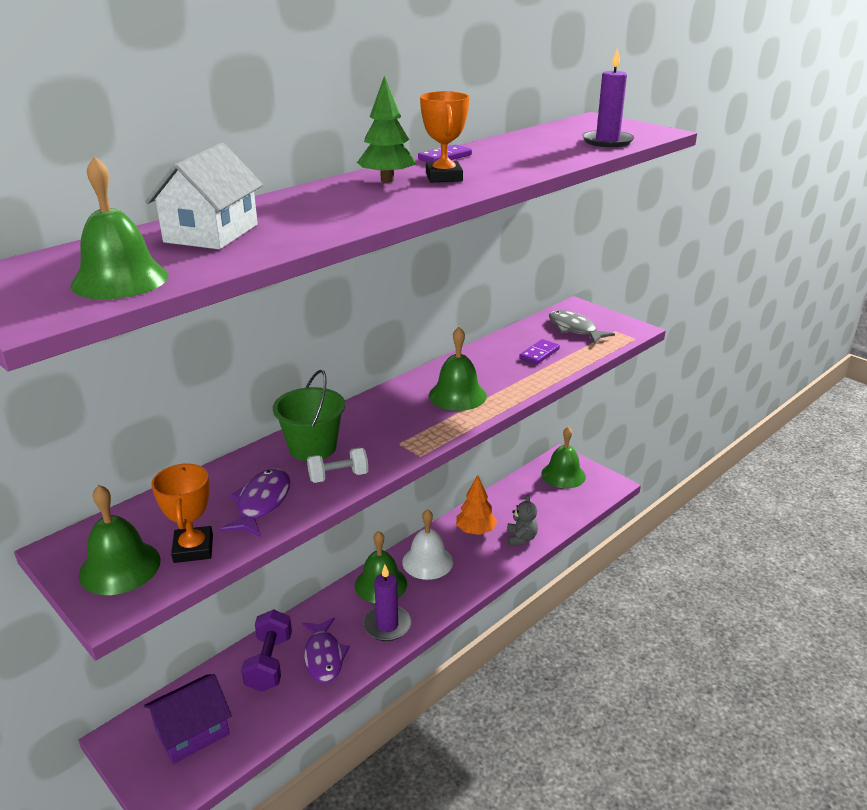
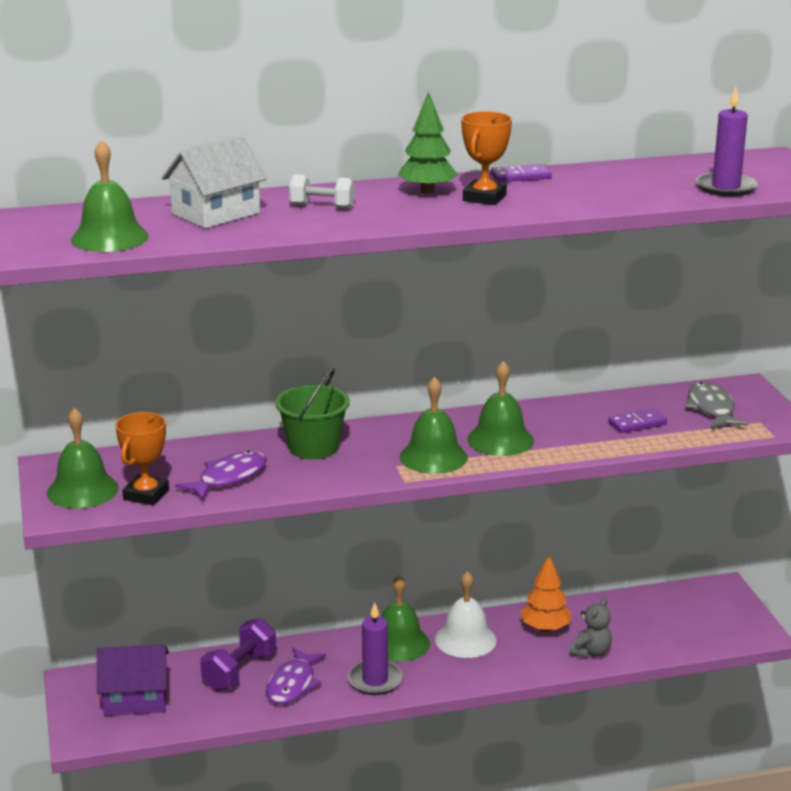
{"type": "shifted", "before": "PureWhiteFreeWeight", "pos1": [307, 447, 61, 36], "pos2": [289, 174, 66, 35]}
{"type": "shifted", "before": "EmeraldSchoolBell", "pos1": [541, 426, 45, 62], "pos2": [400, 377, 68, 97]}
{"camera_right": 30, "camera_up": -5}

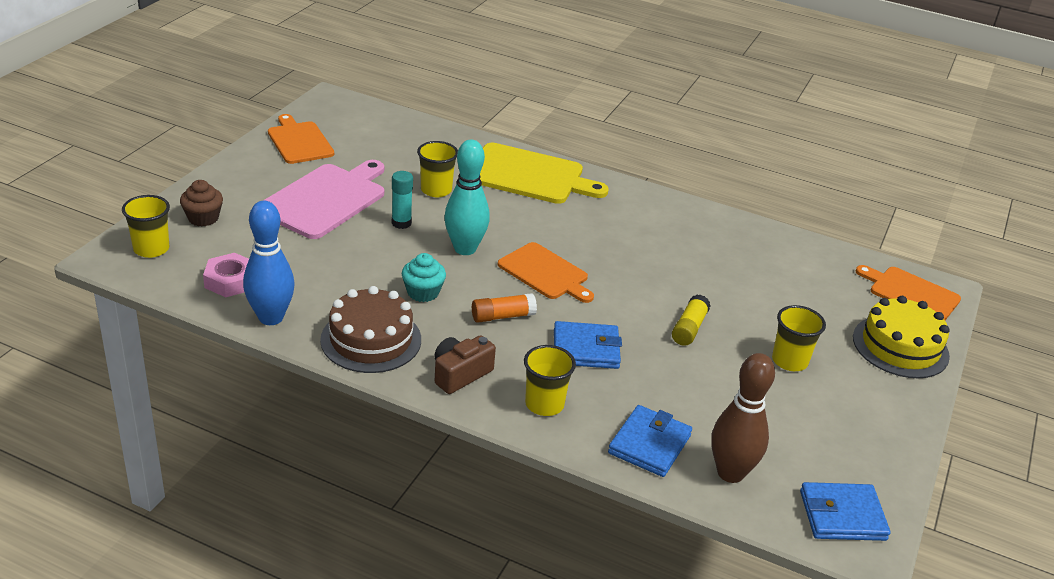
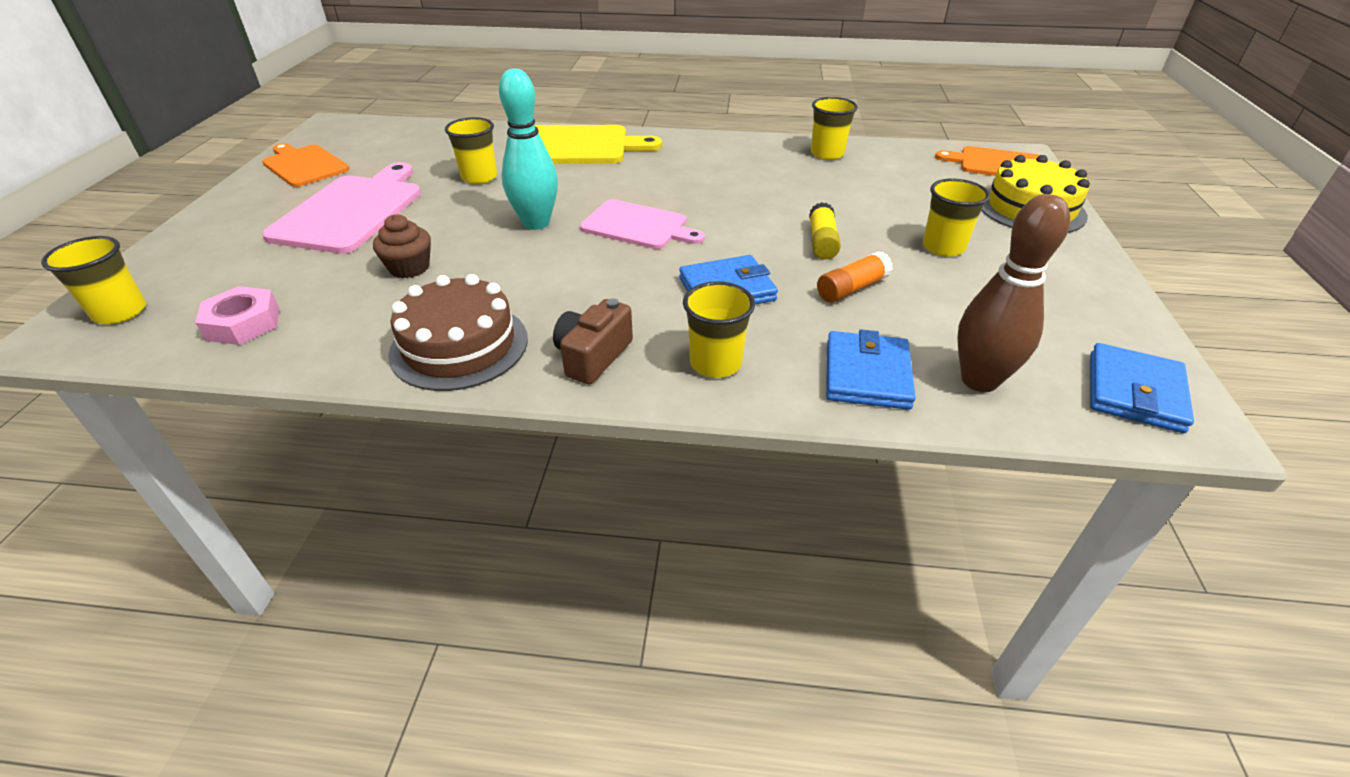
{"type": "shifted", "before": "DarkBrownCupcake", "pos1": [180, 180, 43, 46], "pos2": [373, 214, 58, 64]}
{"type": "repainted", "before": "OrangeColouredCuttingBoard", "after": "RosyCuttingBoard", "pos1": [498, 242, 96, 61], "pos2": [580, 200, 125, 49]}
{"type": "new", "after": "GoldenTumbler", "pos2": [811, 97, 47, 63]}
{"type": "shifted", "before": "OrangeColouredGlue", "pos1": [472, 293, 65, 30], "pos2": [817, 251, 76, 51]}
{"type": "rotated", "before": "BlueWallet", "pos1": [800, 482, 91, 59], "pos2": [1090, 343, 104, 90], "turn": -45}
{"type": "gone", "before": "BlueTenpin", "pos1": [243, 201, 52, 124]}
{"type": "gone", "before": "AquaGlue", "pos1": [392, 171, 21, 58]}
{"type": "gone", "before": "AquaCupcake", "pos1": [402, 253, 44, 49]}
{"camera_right": -15, "camera_up": 5}

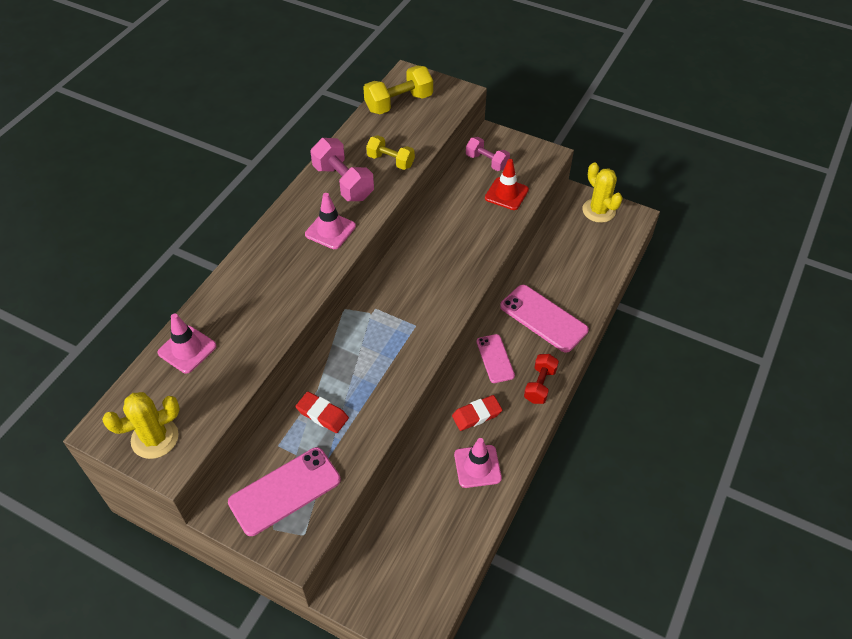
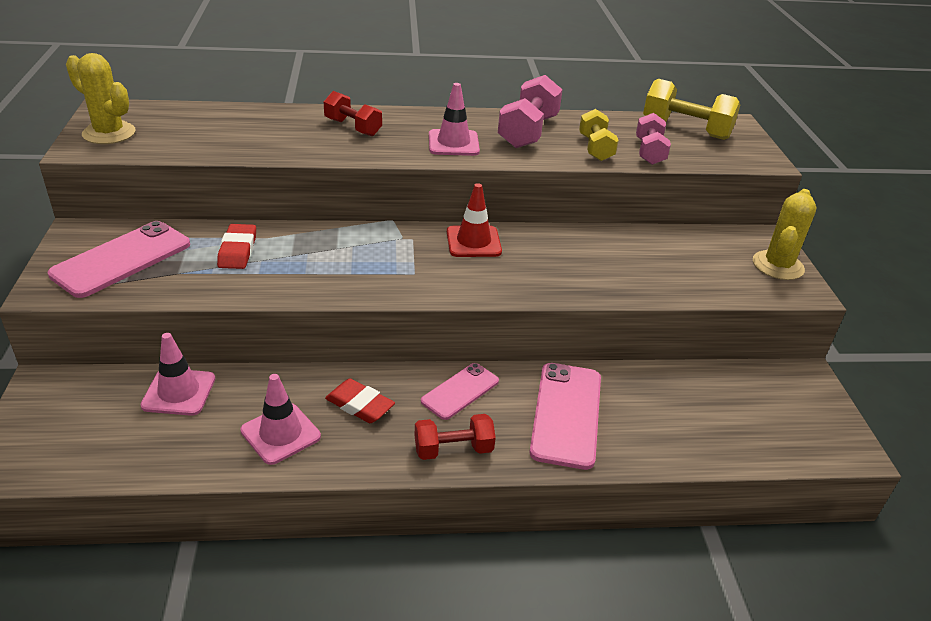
{"type": "rotated", "before": "RosyMobilePhone", "pos1": [228, 447, 113, 89], "pos2": [48, 221, 142, 77], "turn": -75}
{"type": "shifted", "before": "RosySafetyCone", "pos1": [158, 313, 58, 61], "pos2": [140, 333, 75, 83]}
{"type": "new", "after": "ScarletFreeWeight", "pos2": [324, 91, 58, 45]}
{"type": "shifted", "before": "ScarletSafetyCone", "pos1": [485, 159, 44, 51], "pos2": [447, 183, 55, 74]}
{"type": "shifted", "before": "RosyFreeWeight", "pos1": [466, 137, 44, 34], "pos2": [636, 113, 35, 52]}
{"type": "shifted", "before": "GoldenPricklyPlant", "pos1": [582, 162, 41, 61], "pos2": [753, 189, 63, 91]}
{"camera_right": 55, "camera_up": -15}

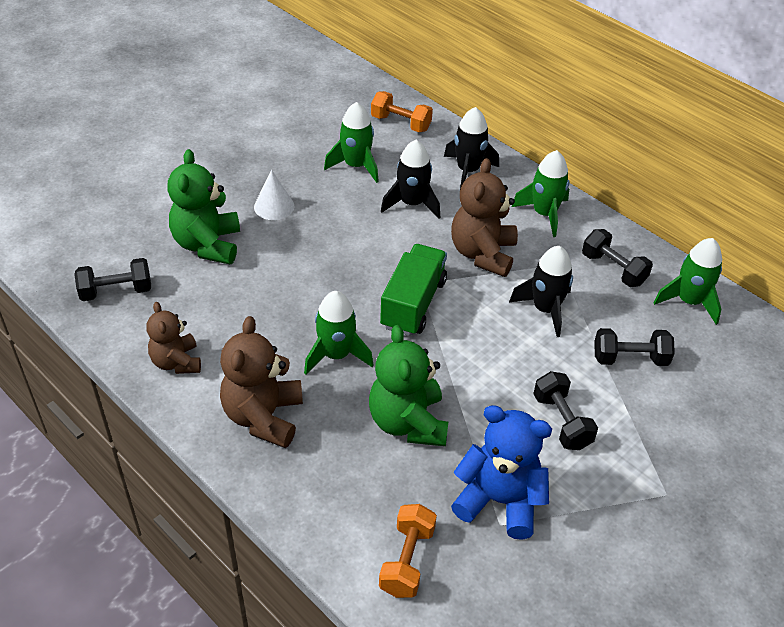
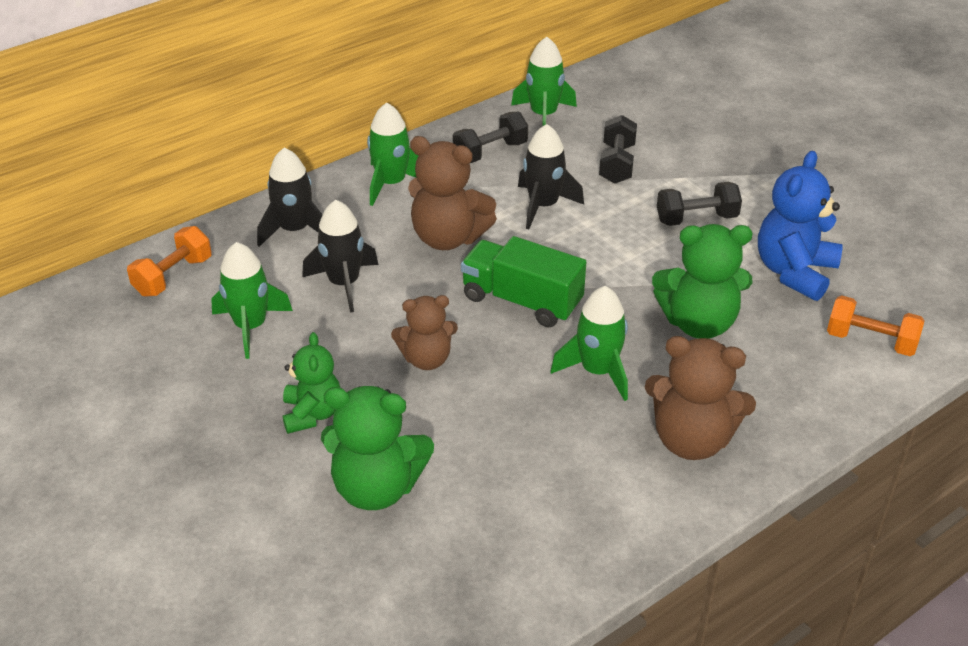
{"type": "swapped", "before": "PureWhiteSolidCone", "after": "EmeraldTeddyBear", "pos1": [254, 170, 40, 50], "pos2": [283, 332, 57, 102]}
{"type": "shifted", "before": "DarkBrownTeddyBear", "pos1": [147, 302, 54, 72], "pos2": [391, 295, 67, 75]}
{"type": "gone", "before": "BlackFreeWeight", "pos1": [74, 258, 77, 43]}
{"camera_right": -80, "camera_up": -5}

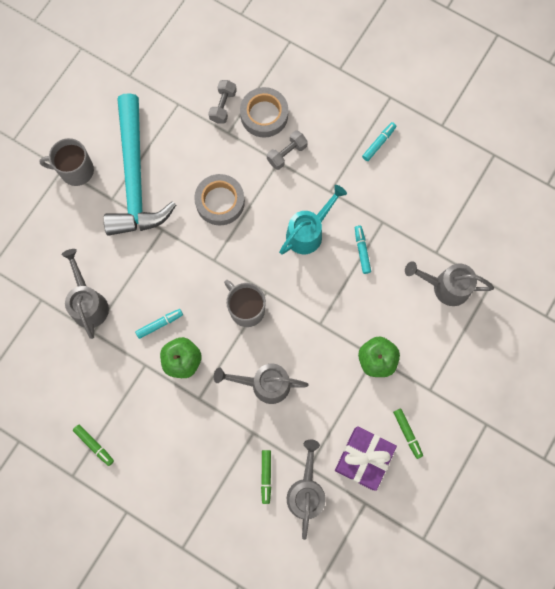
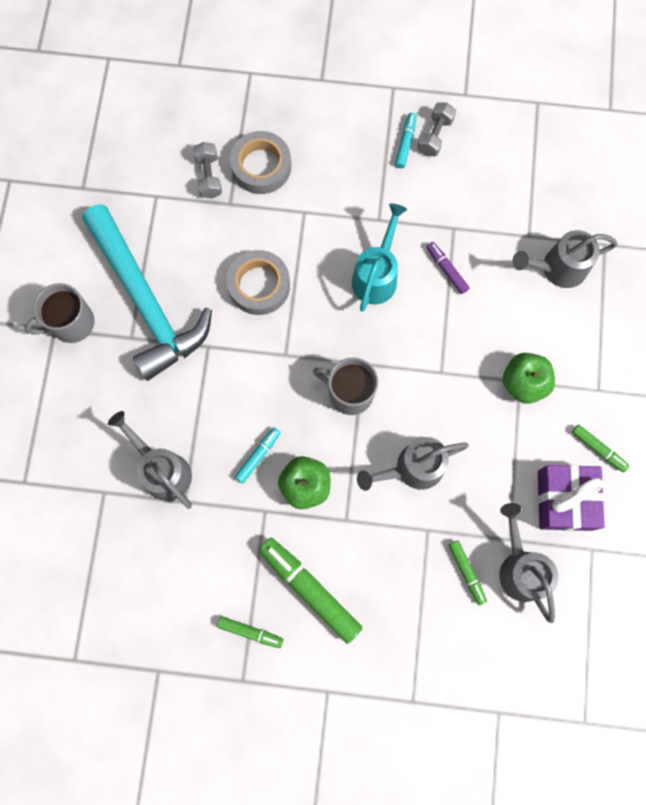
{"type": "new", "after": "EmeraldMarkerPen", "pos2": [259, 538, 103, 106]}
{"type": "shifted", "before": "AshGreyFreeWeight", "pos1": [267, 130, 41, 40], "pos2": [417, 102, 39, 54]}
{"type": "repainted", "before": "AquaMarkerPen", "after": "RoyalPurpleMarkerPen", "pos1": [355, 225, 16, 49], "pos2": [426, 242, 43, 52]}
{"camera_right": -25, "camera_up": 0}

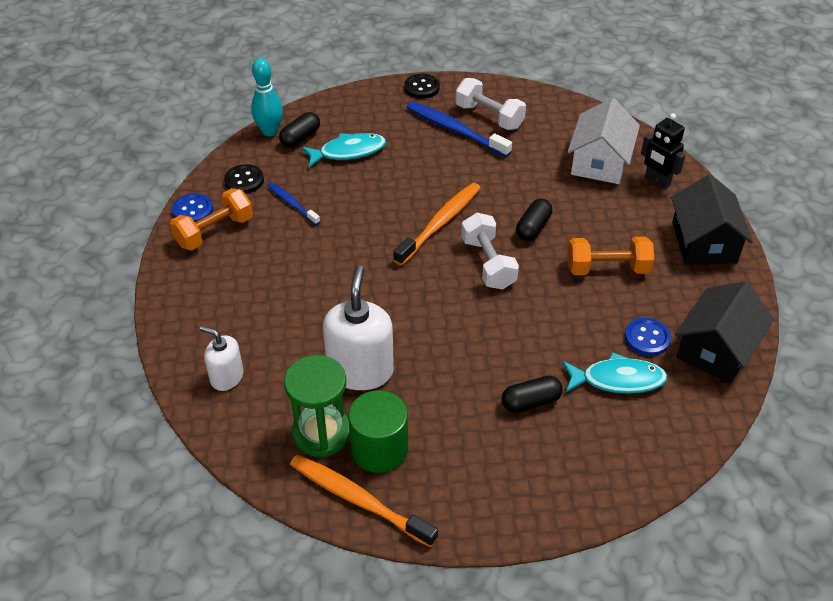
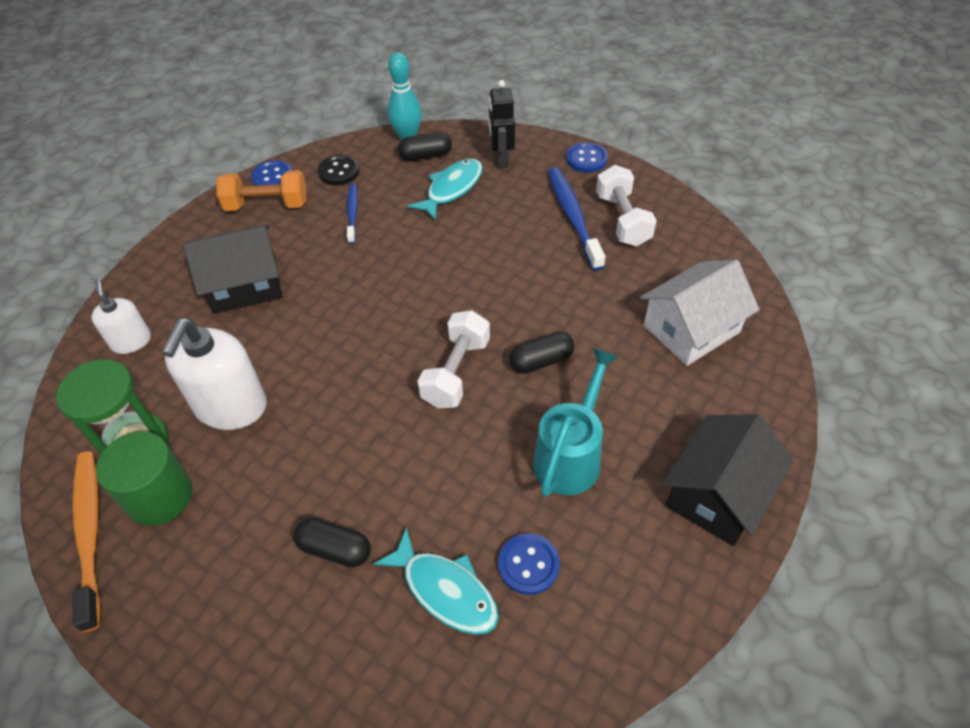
{"type": "rotated", "before": "PureWhiteSoapDispenser", "pos1": [323, 265, 71, 125], "pos2": [161, 318, 105, 112], "turn": 150}
{"type": "shifted", "before": "BlackHouse", "pos1": [675, 281, 99, 103], "pos2": [183, 225, 99, 89]}
{"type": "rotated", "before": "AquaToyFish", "pos1": [302, 133, 84, 34], "pos2": [408, 159, 75, 61], "turn": -75}
{"type": "shifted", "before": "BlackRobotFigure", "pos1": [641, 113, 44, 77], "pos2": [489, 80, 26, 88]}
{"type": "swapped", "before": "OrangeColouredFreeWeight", "after": "AquaWateringCan", "pos1": [568, 237, 86, 38], "pos2": [533, 348, 85, 149]}
{"type": "repainted", "before": "BlackButton", "after": "BlueButton", "pos1": [404, 74, 36, 25], "pos2": [566, 142, 42, 31]}
{"type": "gone", "before": "OrangeColouredToothBrush", "pos1": [393, 183, 87, 83]}
{"camera_right": 40, "camera_up": 5}

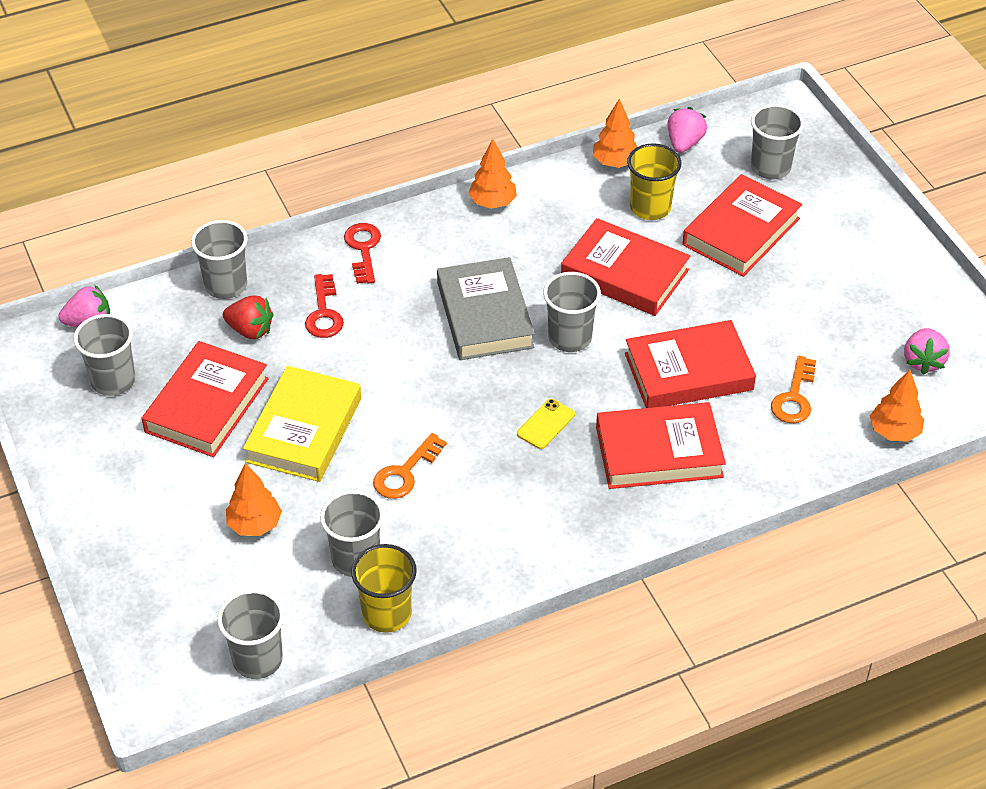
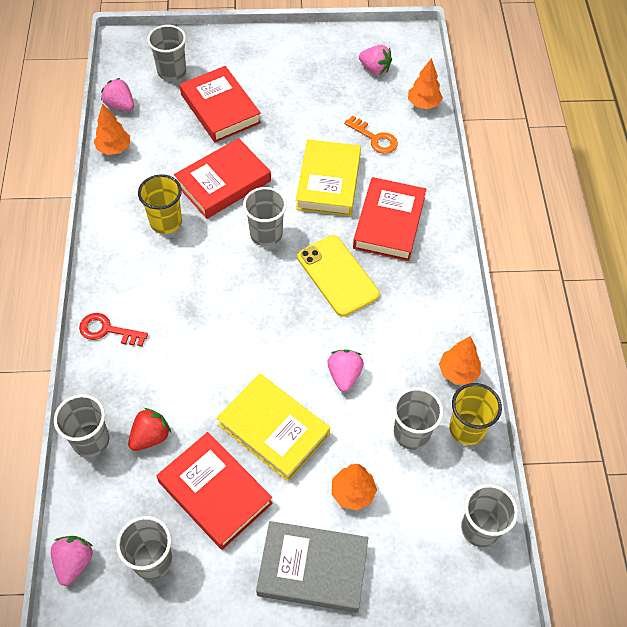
{"type": "shifted", "before": "GoldenTumbler", "pos1": [627, 144, 55, 76], "pos2": [138, 174, 44, 60]}
{"type": "shifted", "before": "AshGreyHardback", "pos1": [437, 257, 98, 103], "pos2": [256, 521, 112, 92]}
{"type": "repainted", "before": "ScarletHardback", "after": "GoldenHardback", "pos1": [625, 320, 131, 88], "pos2": [296, 139, 65, 77]}
{"type": "scaled", "before": "GoldenMobilePhone", "pos1": [517, 399, 58, 50], "pos2": [297, 235, 83, 82], "scale": 1.99}
{"type": "swapped", "before": "OrangeColouredDoorKey", "after": "RosyStrawberry", "pos1": [373, 433, 74, 66], "pos2": [327, 349, 37, 43]}
{"type": "shifted", "before": "OrangeColouredFirTree", "pos1": [468, 139, 49, 70], "pos2": [439, 336, 42, 49]}
{"type": "gone", "before": "ScarletDoorKey", "pos1": [305, 274, 39, 64]}
{"camera_right": -70, "camera_up": 10}

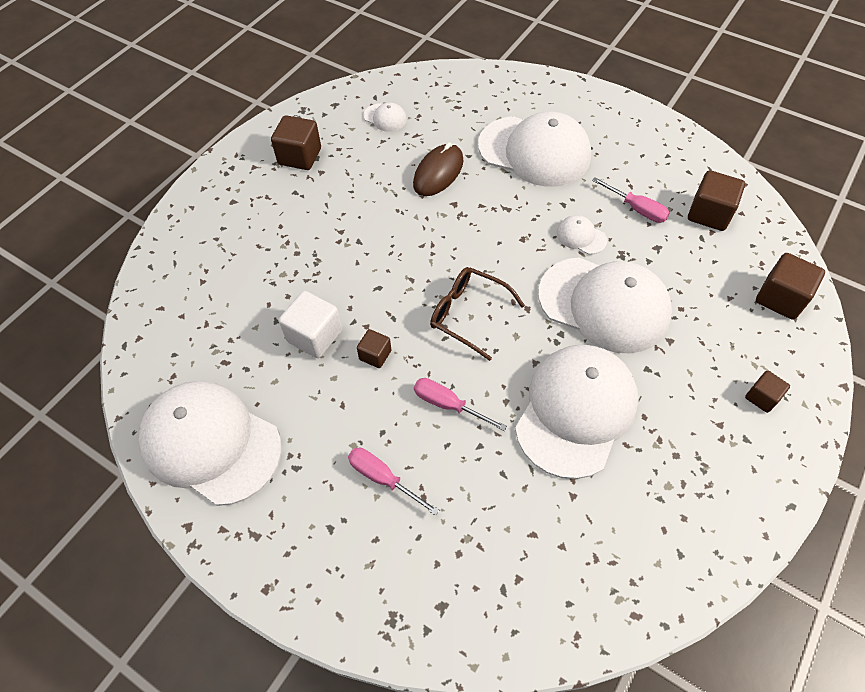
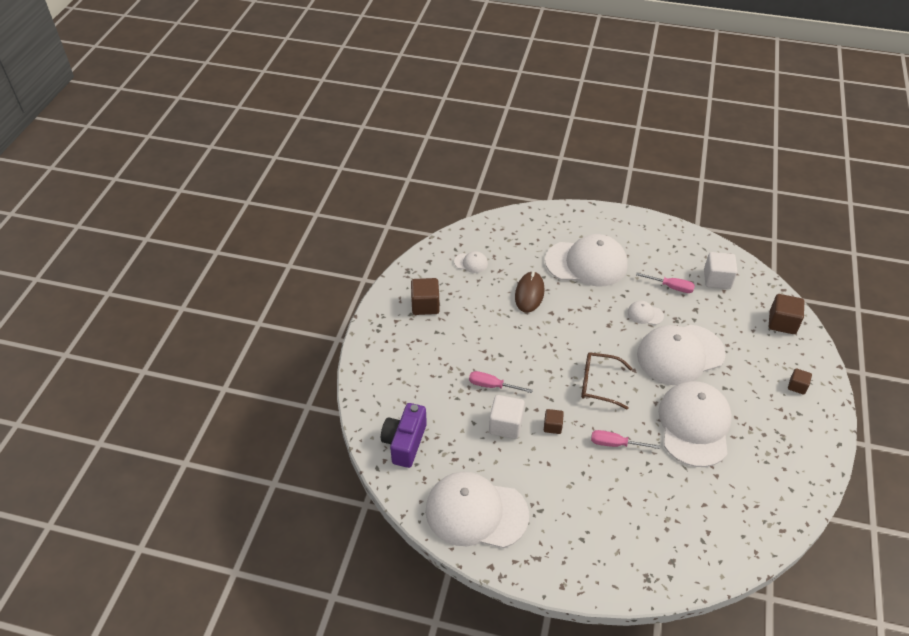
{"type": "new", "after": "RoyalPurpleCompactCamera", "pos2": [381, 403, 46, 65]}
{"type": "shifted", "before": "RosyScrewdriver", "pos1": [348, 448, 91, 68], "pos2": [469, 371, 64, 22]}
{"type": "rotated", "before": "PureWhitePeakedCap", "pos1": [538, 257, 134, 97], "pos2": [637, 325, 89, 60], "turn": 150}
{"type": "repainted", "before": "DarkBrownBlock", "after": "PureWhiteBlock", "pos1": [688, 170, 57, 61], "pos2": [704, 252, 33, 37]}
{"camera_right": -20, "camera_up": -10}

